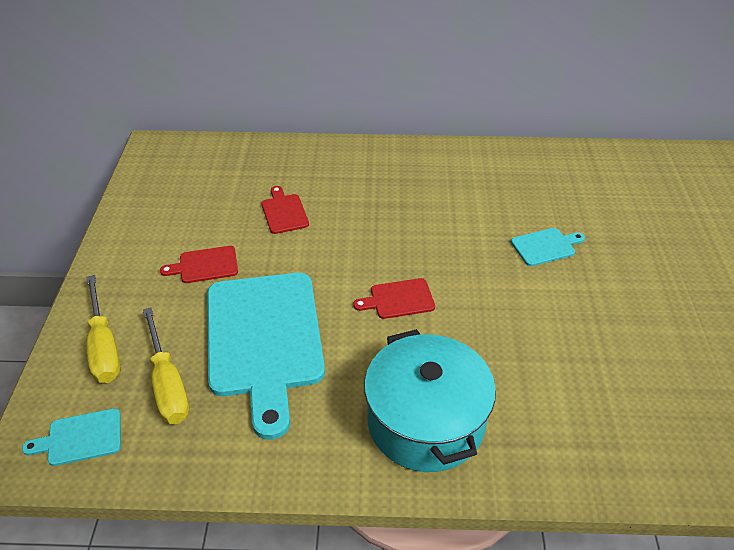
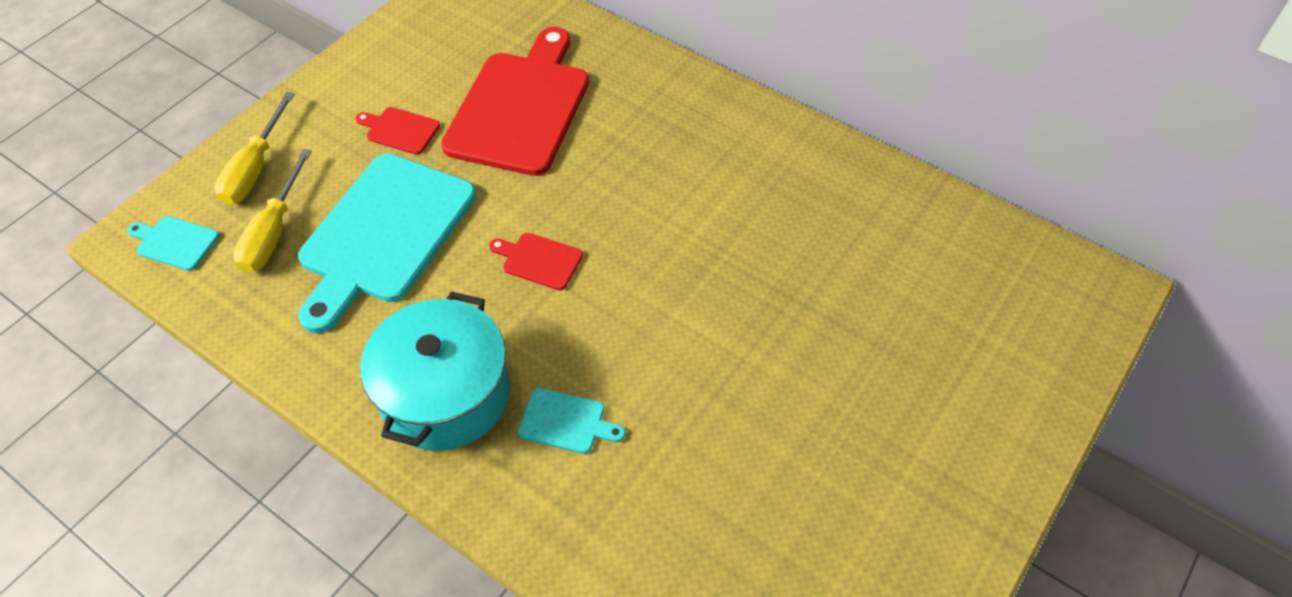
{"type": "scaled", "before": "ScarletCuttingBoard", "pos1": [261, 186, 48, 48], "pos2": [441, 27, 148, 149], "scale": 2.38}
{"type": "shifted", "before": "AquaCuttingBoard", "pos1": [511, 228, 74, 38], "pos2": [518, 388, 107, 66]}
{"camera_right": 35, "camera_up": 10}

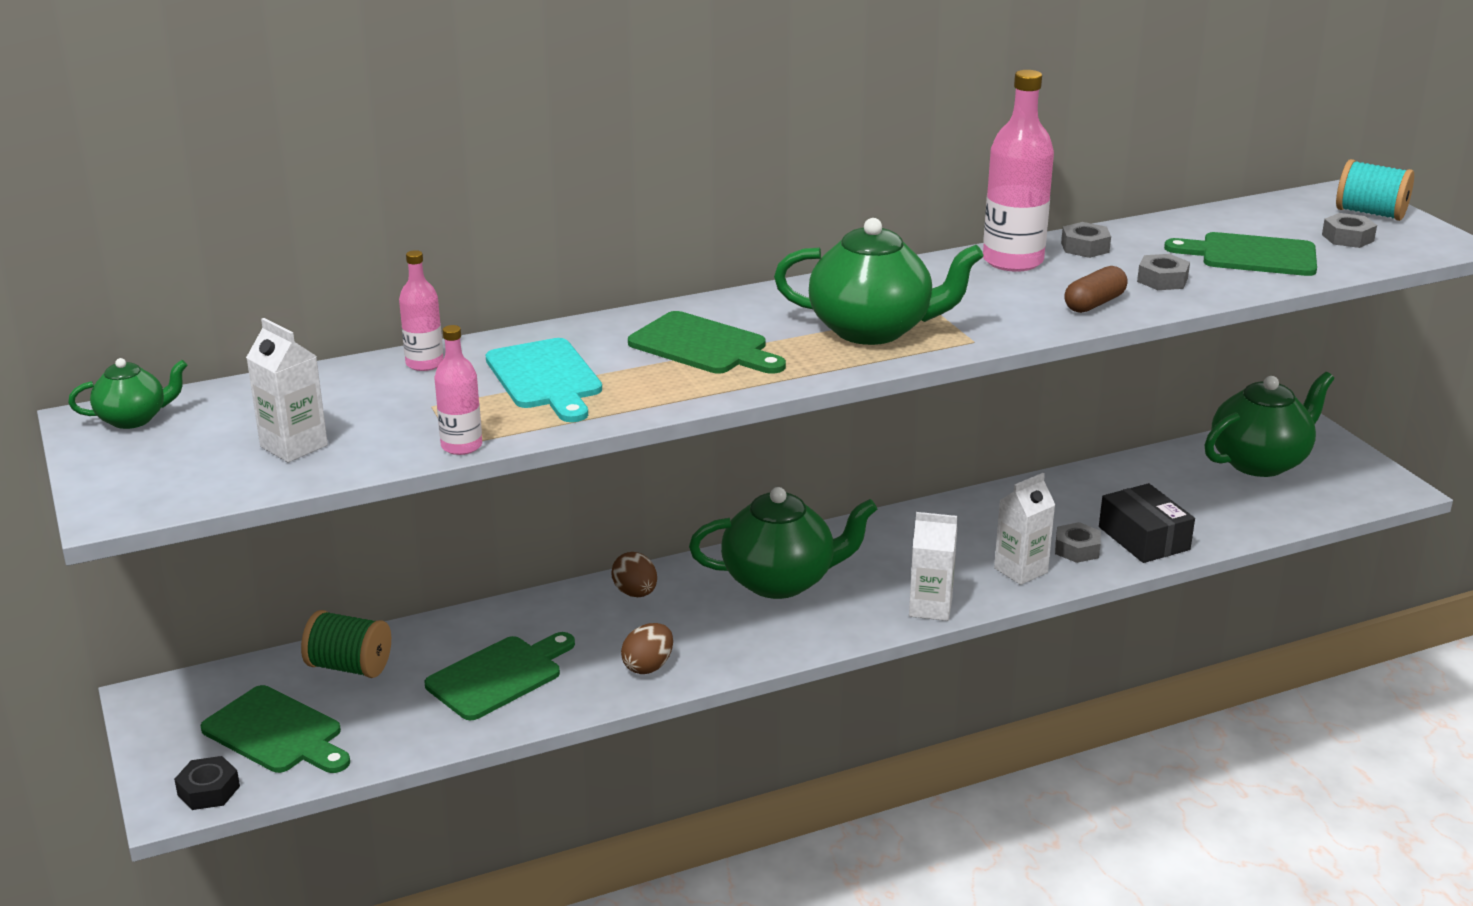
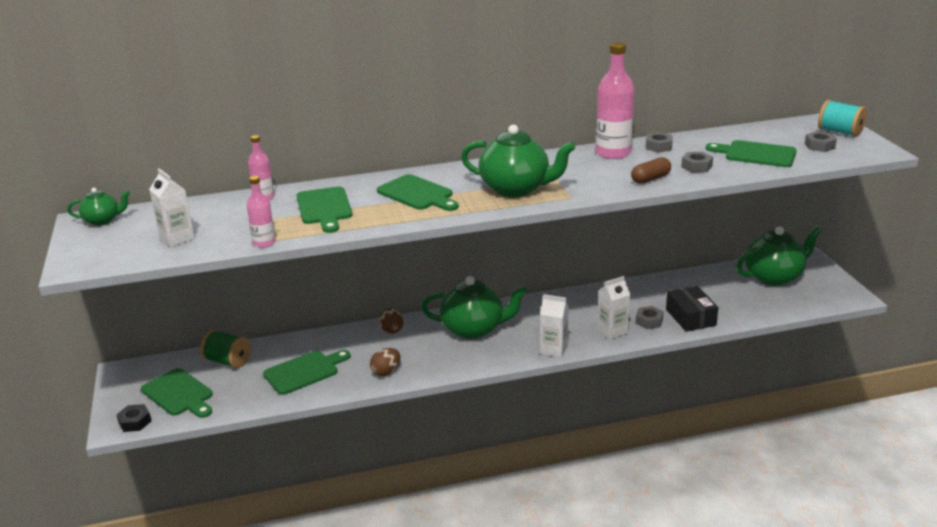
{"type": "repainted", "before": "AquaCuttingBoard", "after": "EmeraldCuttingBoard", "pos1": [486, 338, 116, 84], "pos2": [297, 187, 56, 46]}
{"camera_right": 10, "camera_up": 0}

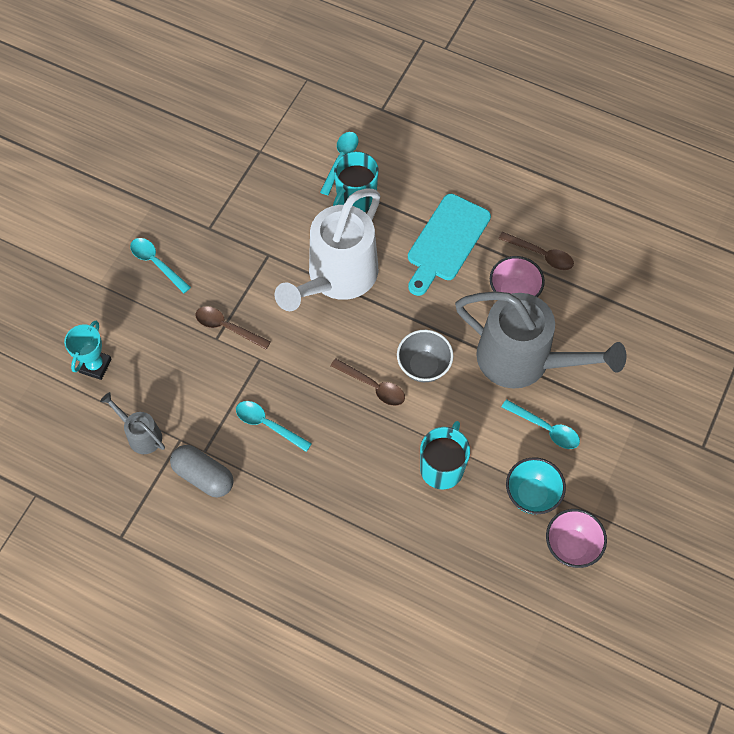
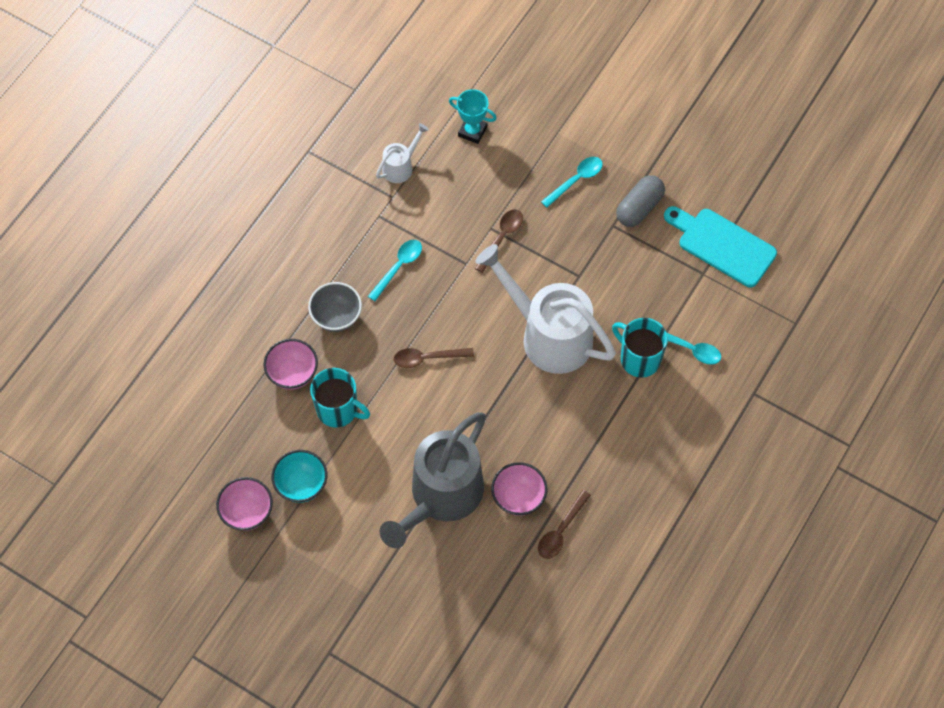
{"type": "new", "after": "RosyBowl", "pos2": [263, 339, 55, 51]}
{"type": "shifted", "before": "AshGreyBowl", "pos1": [397, 330, 56, 52], "pos2": [308, 282, 54, 50]}
{"type": "repainted", "before": "AshGreyWateringCan", "after": "PureWhiteWateringCan", "pos1": [100, 392, 65, 62], "pos2": [376, 123, 53, 60]}
{"type": "rotated", "before": "DarkBrownTablespoon", "pos1": [331, 358, 74, 48], "pos2": [394, 348, 80, 20], "turn": 45}
{"type": "shifted", "before": "AshGreyPillShape", "pos1": [170, 445, 63, 52], "pos2": [616, 175, 49, 52]}
{"type": "shifted", "before": "AquaCuttingBoard", "pos1": [408, 194, 83, 102], "pos2": [664, 206, 113, 81]}
{"type": "gone", "before": "AquaTablespoon", "pos1": [502, 399, 78, 50]}
{"camera_right": 95, "camera_up": 0}

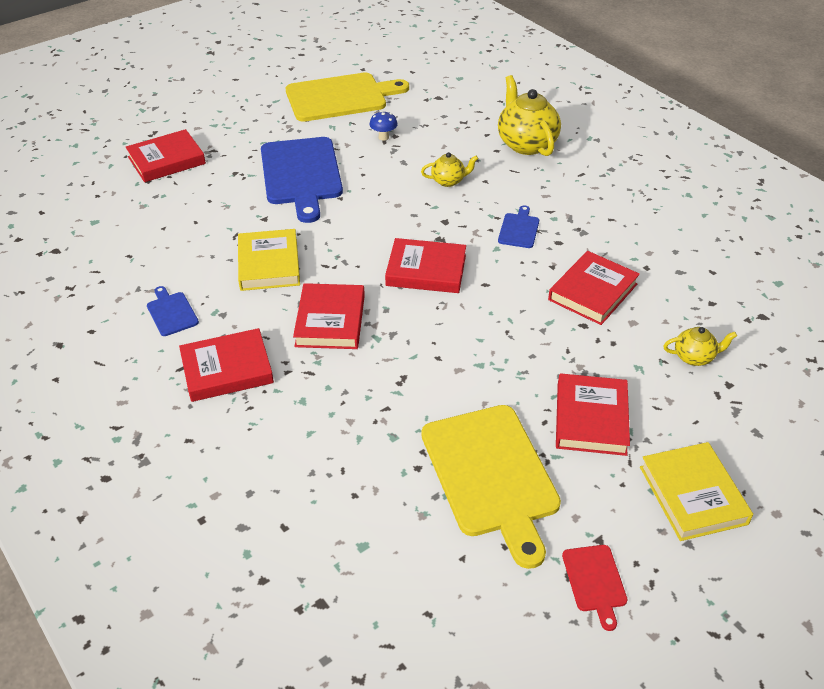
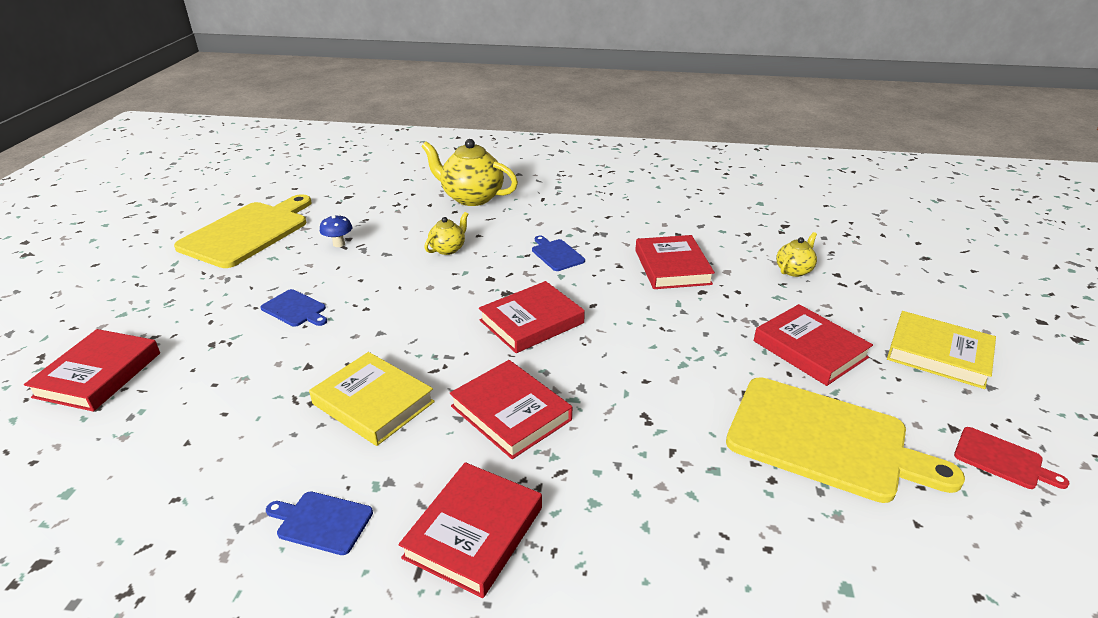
{"type": "scaled", "before": "BlueCuttingBoard", "pos1": [261, 137, 82, 86], "pos2": [261, 289, 66, 38], "scale": 0.44}
{"camera_right": -45, "camera_up": -10}

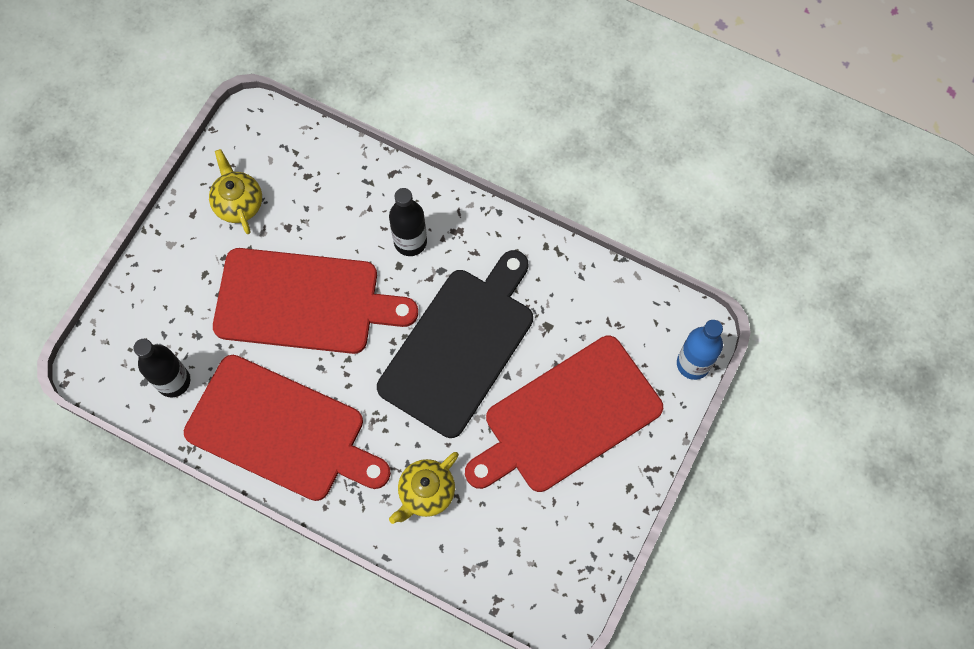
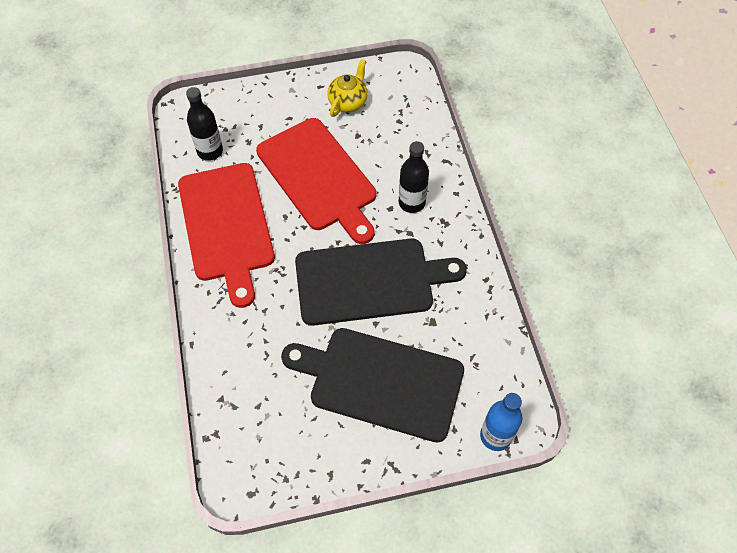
{"type": "repainted", "before": "ScarletCuttingBoard", "after": "BlackCuttingBoard", "pos1": [465, 336, 198, 156], "pos2": [281, 328, 183, 114]}
{"type": "gone", "before": "GoldenTeapot", "pos1": [389, 452, 70, 72]}
{"camera_right": 50, "camera_up": -10}

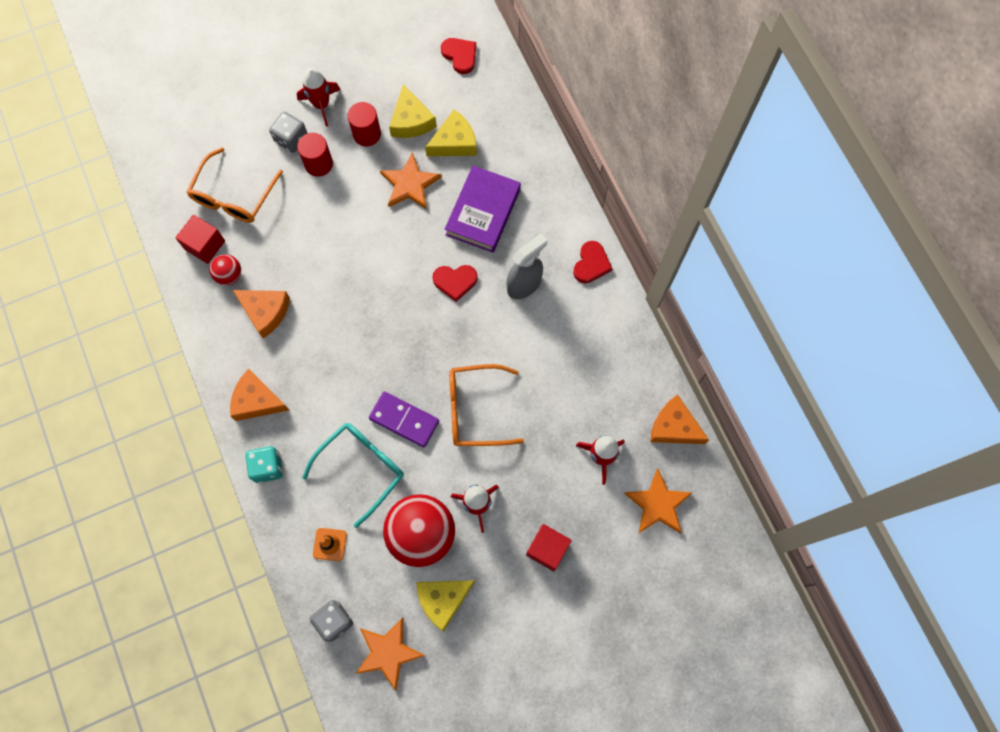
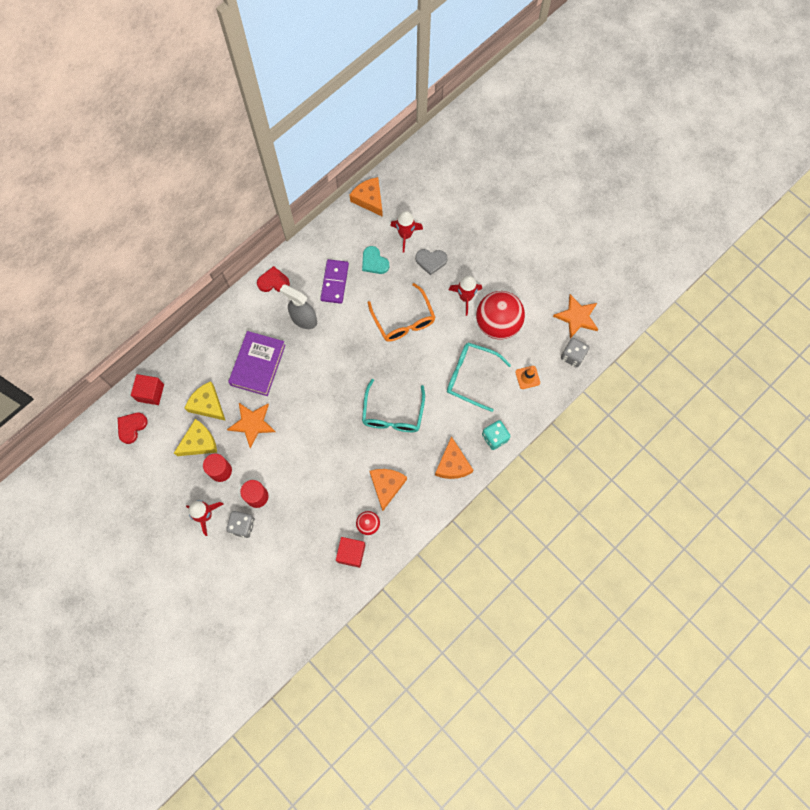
{"type": "shifted", "before": "ScarletBlock", "pos1": [526, 524, 46, 47], "pos2": [131, 374, 33, 31]}
{"type": "rotated", "before": "RoyalPurpleHardback", "pos1": [445, 166, 76, 87], "pos2": [228, 331, 58, 65], "turn": -75}
{"type": "shifted", "before": "RoyalPurpleDomino", "pos1": [369, 392, 70, 55], "pos2": [320, 259, 29, 45]}
{"type": "rotated", "before": "OrangeColouredCheeseWedge", "pos1": [650, 394, 59, 50], "pos2": [350, 177, 33, 40], "turn": 135}
{"type": "new", "after": "AquaHeartShape", "pos2": [362, 246, 27, 28]}
{"type": "new", "after": "AquaSpectacles", "pos2": [362, 379, 63, 53]}
{"type": "new", "after": "AshGreyHeartShape", "pos2": [415, 249, 33, 26]}
{"type": "gone", "before": "OrangeColouredSpectacles", "pos1": [186, 147, 97, 76]}
{"type": "gone", "before": "GoldenCheeseWedge", "pos1": [416, 581, 59, 51]}
{"type": "gone", "before": "ScarletHeartShape", "pos1": [432, 265, 46, 37]}
{"type": "gone", "before": "OrangeColouredStarShape", "pos1": [624, 468, 69, 66]}
{"camera_right": -110, "camera_up": 0}

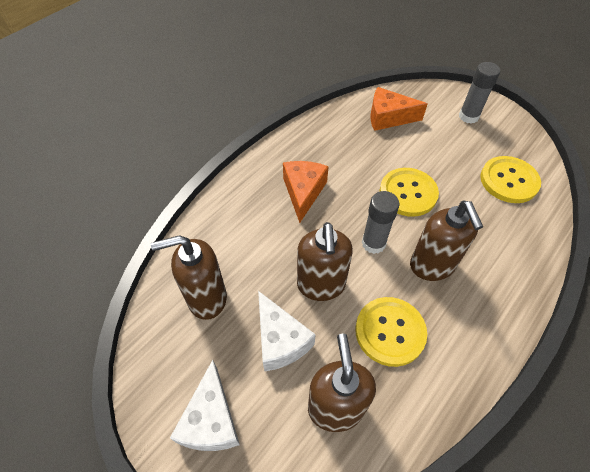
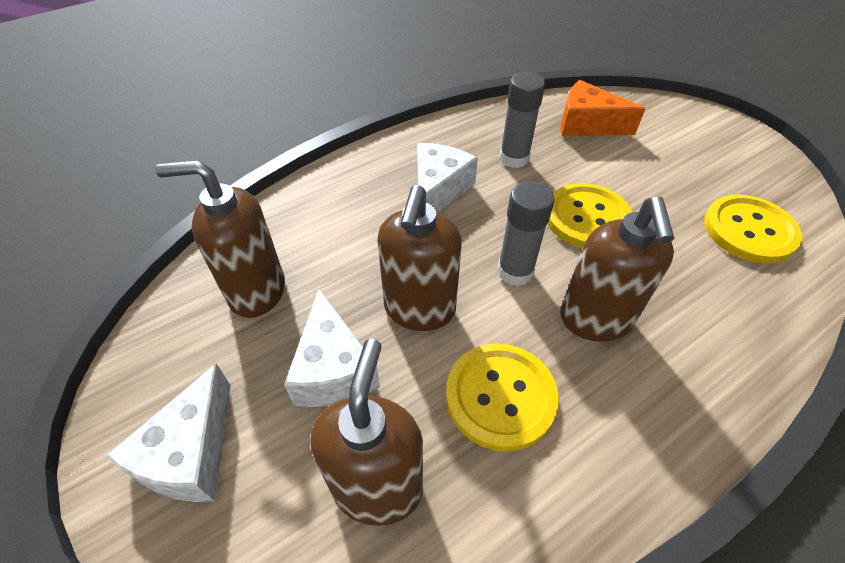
{"type": "repainted", "before": "OrangeColouredCheeseWedge", "after": "PureWhiteCheeseWedge", "pos1": [283, 161, 46, 62], "pos2": [417, 143, 61, 69]}
{"type": "shifted", "before": "AshGreyGlue", "pos1": [459, 62, 41, 62], "pos2": [500, 72, 45, 96]}
{"camera_right": 15, "camera_up": -5}

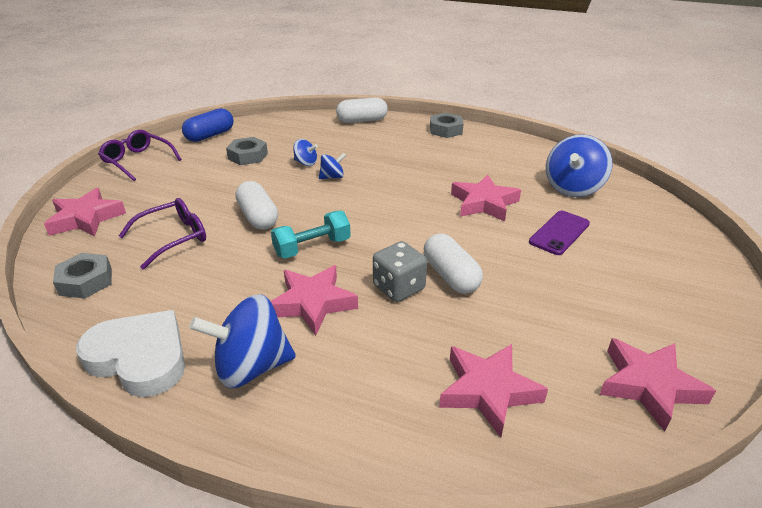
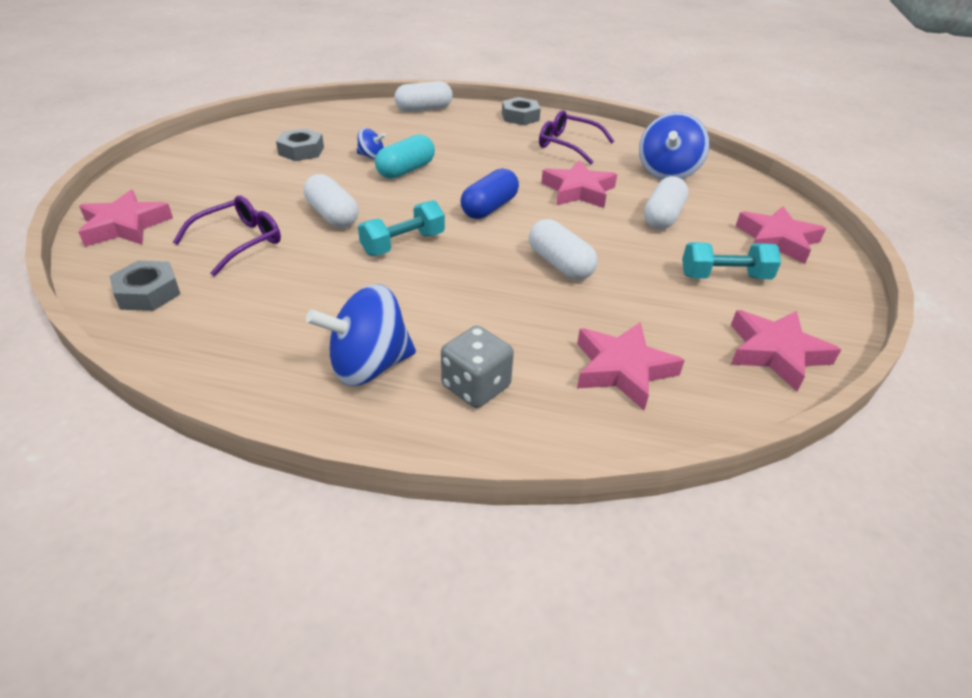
{"type": "swapped", "before": "BlueToyTop", "after": "AquaPillShape", "pos1": [319, 153, 27, 26], "pos2": [375, 134, 60, 45]}
{"type": "shifted", "before": "AshGreyGameDie", "pos1": [373, 241, 54, 61], "pos2": [441, 326, 73, 82]}
{"type": "shifted", "before": "BluePillShape", "pos1": [182, 108, 52, 34], "pos2": [460, 168, 59, 51]}
{"type": "shifted", "before": "RoyalPurpleSpectacles", "pos1": [98, 130, 84, 51], "pos2": [539, 110, 75, 54]}
{"type": "swapped", "before": "RoyalPurpleMobilePhone", "after": "PureWhitePillShape", "pos1": [529, 211, 61, 44], "pos2": [644, 176, 44, 53]}
{"type": "new", "after": "AquaFreeWeight", "pos2": [682, 242, 99, 37]}
{"type": "shifted", "before": "RosyStarShape", "pos1": [271, 265, 87, 71], "pos2": [736, 206, 90, 58]}
{"type": "gone", "before": "PureWhiteHeartShape", "pos1": [76, 310, 109, 87]}
{"camera_right": -10, "camera_up": 5}

